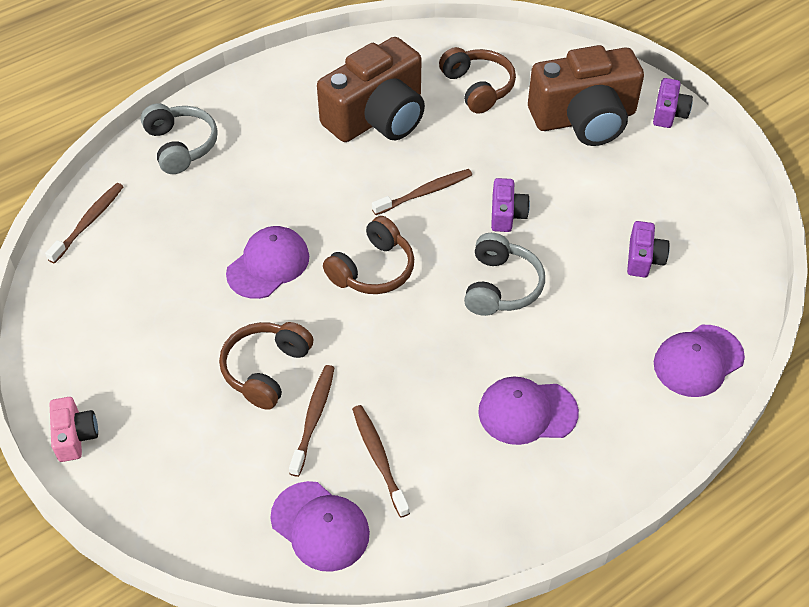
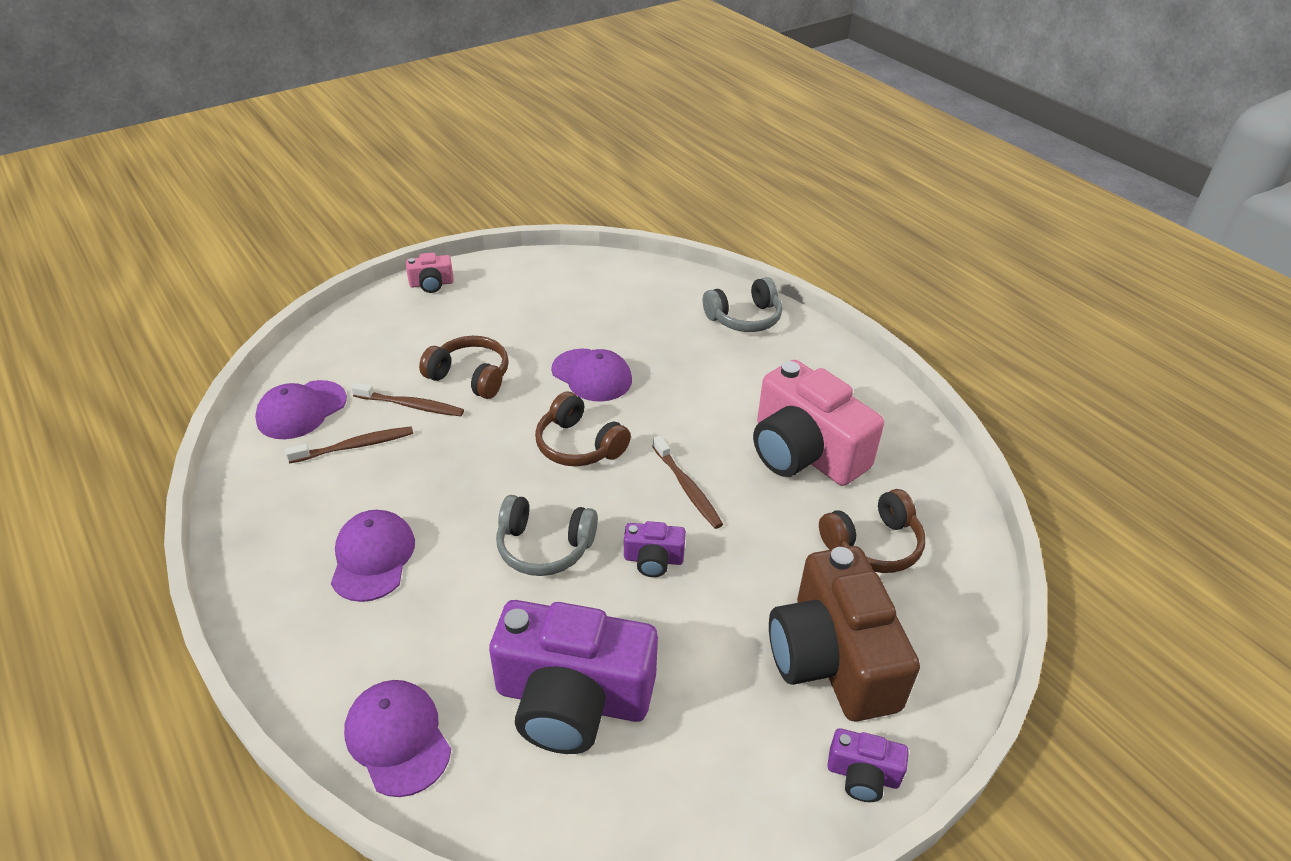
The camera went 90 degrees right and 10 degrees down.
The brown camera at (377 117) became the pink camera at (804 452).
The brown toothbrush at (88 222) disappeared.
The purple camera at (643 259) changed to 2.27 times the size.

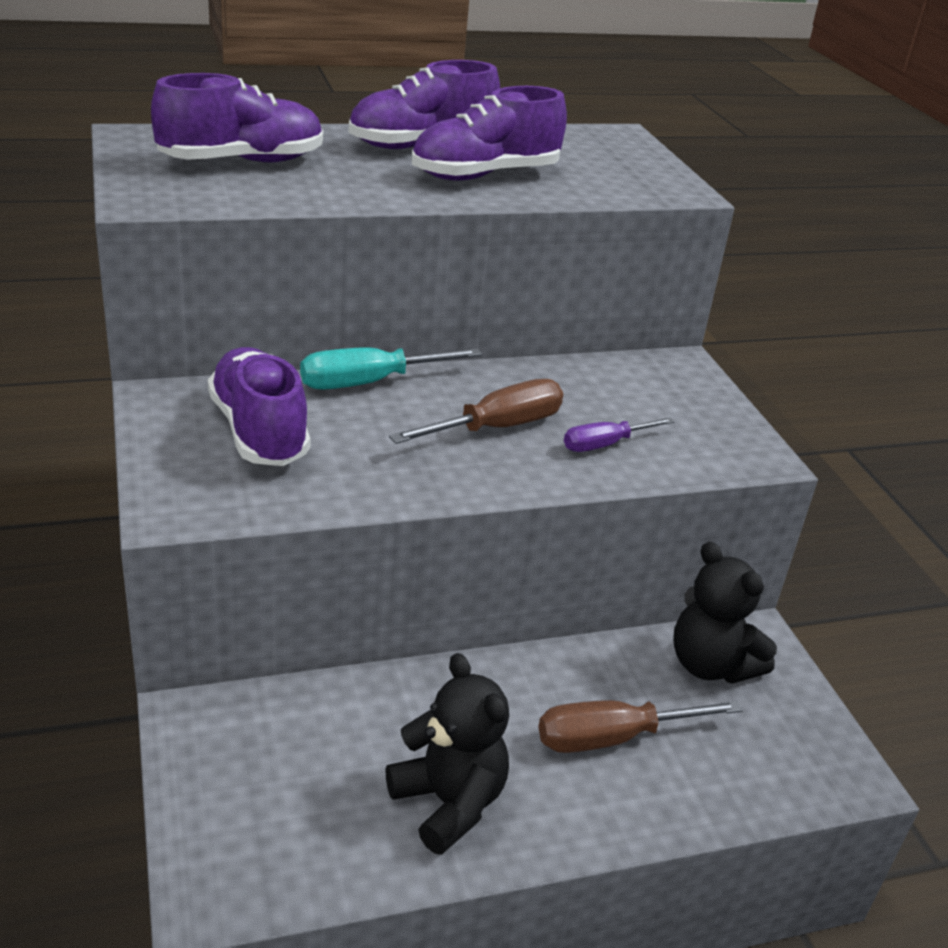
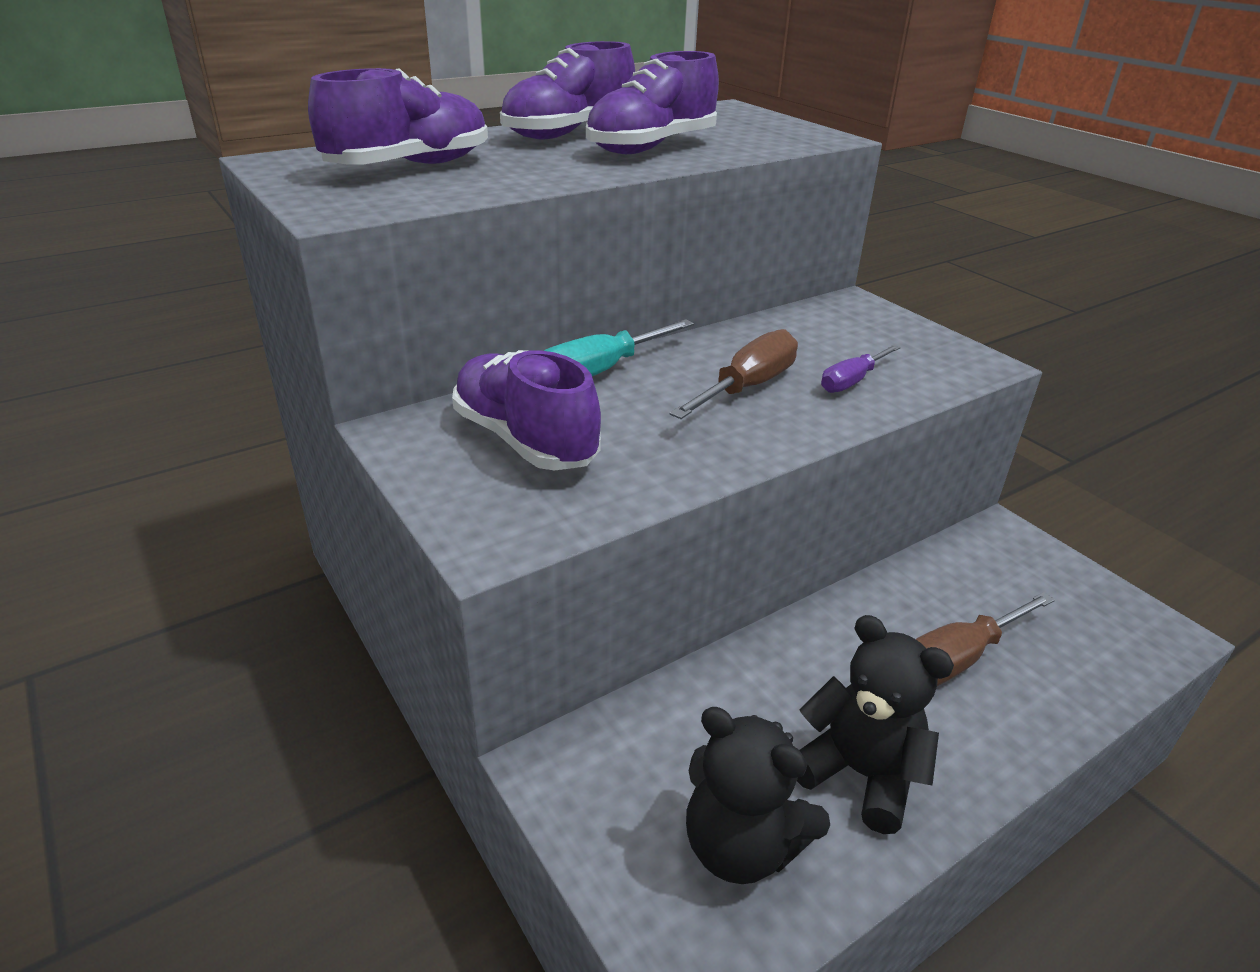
The camera went 15 degrees left and 0 degrees up.
The black teddy bear moved from (710 665) to (741 845).

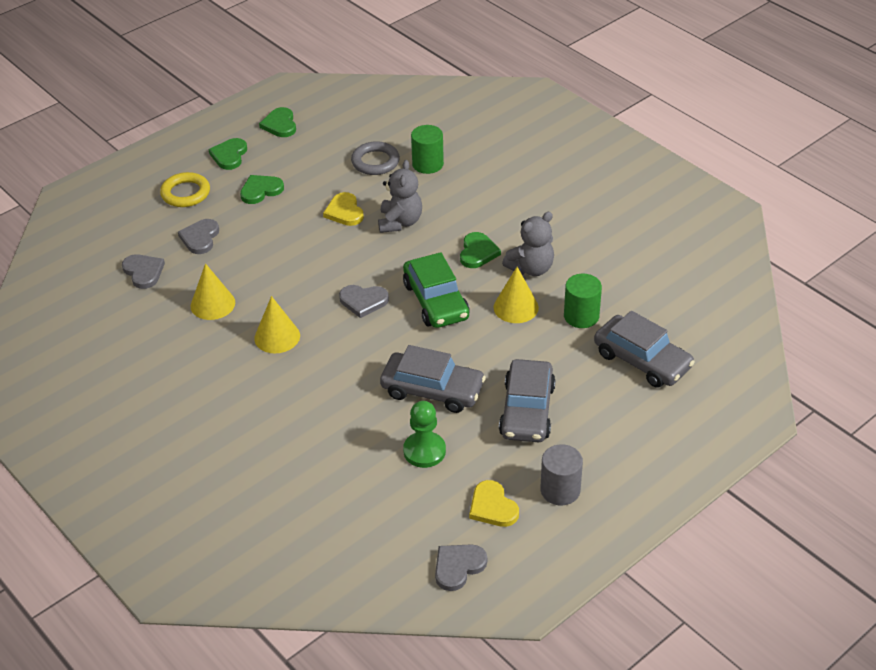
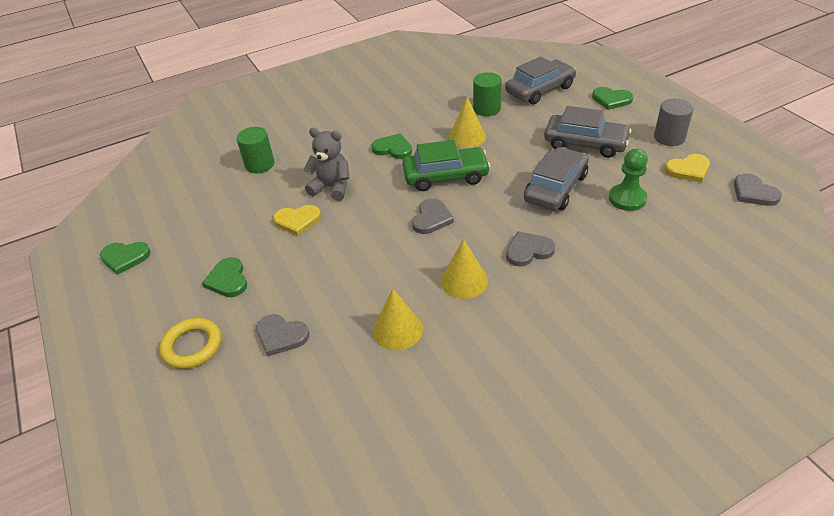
The camera went 75 degrees left and 0 degrees up.
The green heart moved from (229 155) to (611 100).
The grey ring at (375 162) disappeared.
The grey teddy bear at (531 268) disappeared.
The grey heart moved from (143 272) to (528 251).

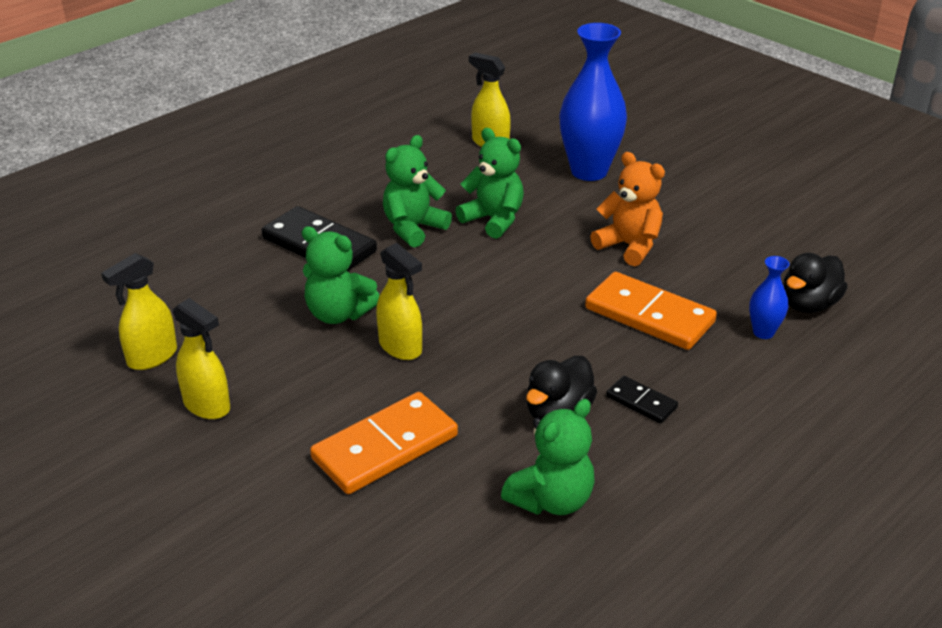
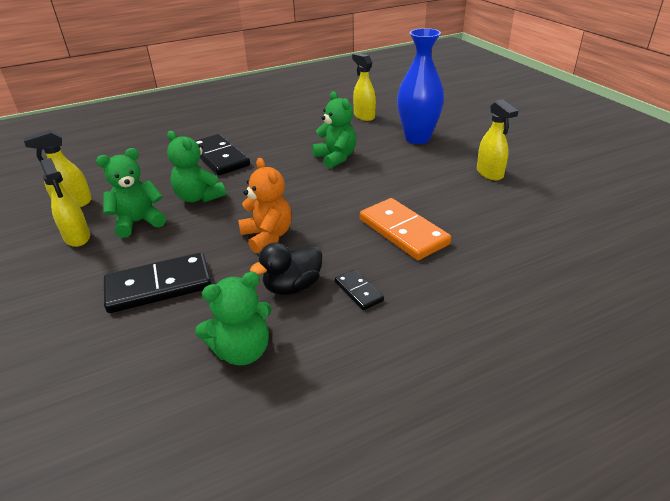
The camera went 20 degrees right and 0 degrees up.
The green teddy bear moved from (413 228) to (138 222).
The orange teddy bear moved from (629 246) to (267 236).
The yellow spray bottle moved from (400 347) to (490 173).
The black duck at (808 304) disappeared.
The blue vase at (763 332) disappeared.
The orange domino at (385 447) became the black domino at (159 286).

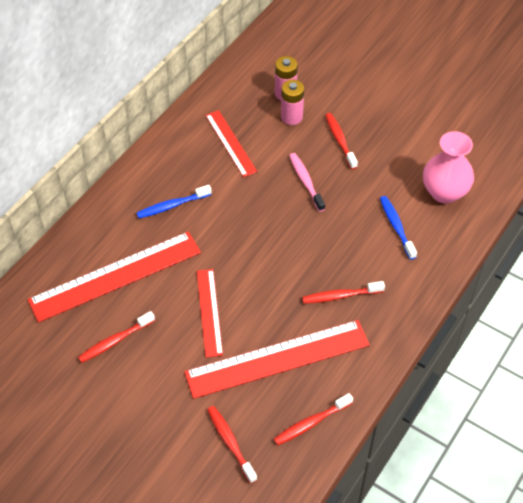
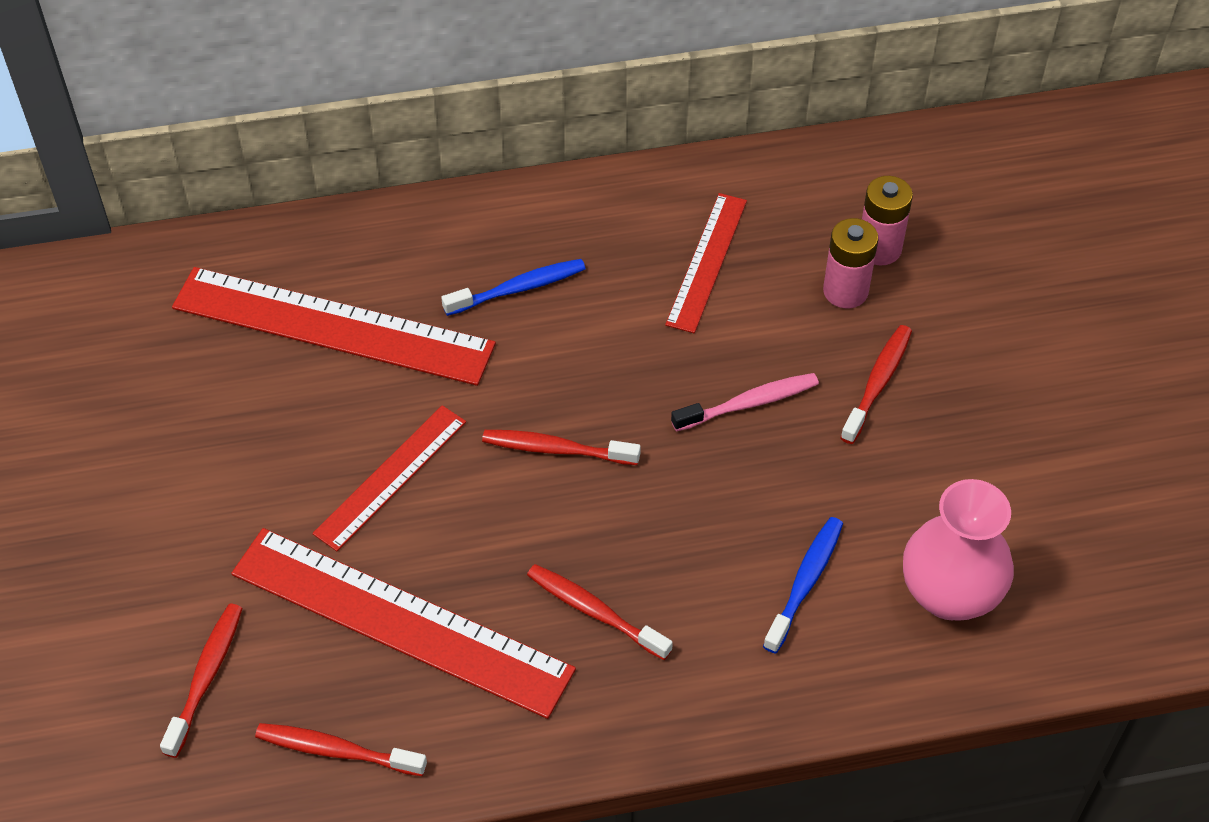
The camera went 45 degrees right and 0 degrees up.
The pink toothbrush at (305 181) turned 45 degrees clockwise.
The blue toothbrush at (172 205) turned 135 degrees clockwise.
The red toothbrush moved from (115 341) to (556 449).

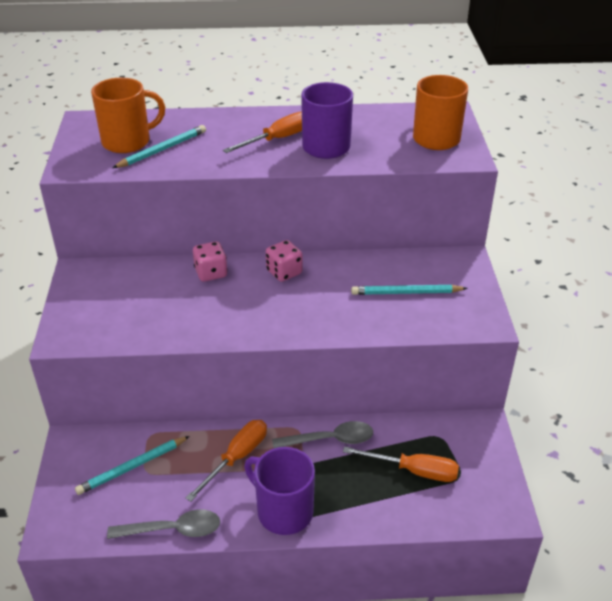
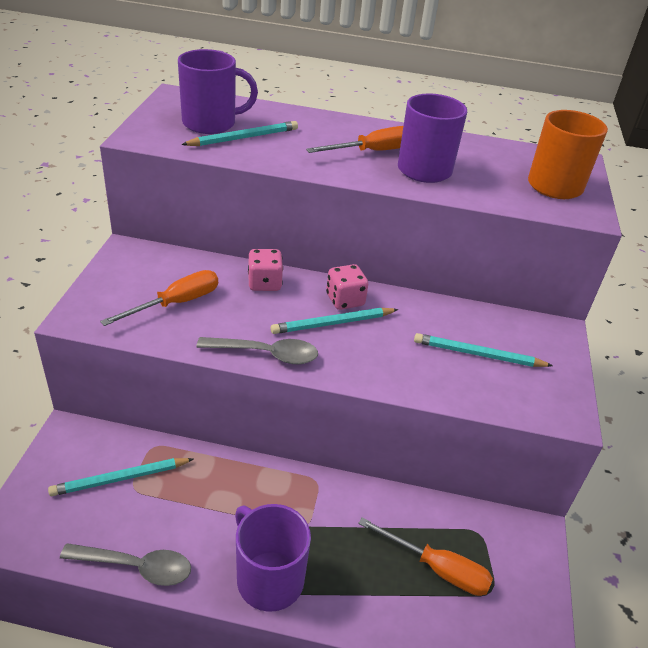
The camera went 10 degrees right and 0 degrees up.
The orange mug at (127 142) became the purple mug at (211 123).
The orange screwdriver moved from (237 458) to (176 303).
The grey spoon moved from (330 439) to (266 354).
The turquoise pencil at (333 323) appeared.

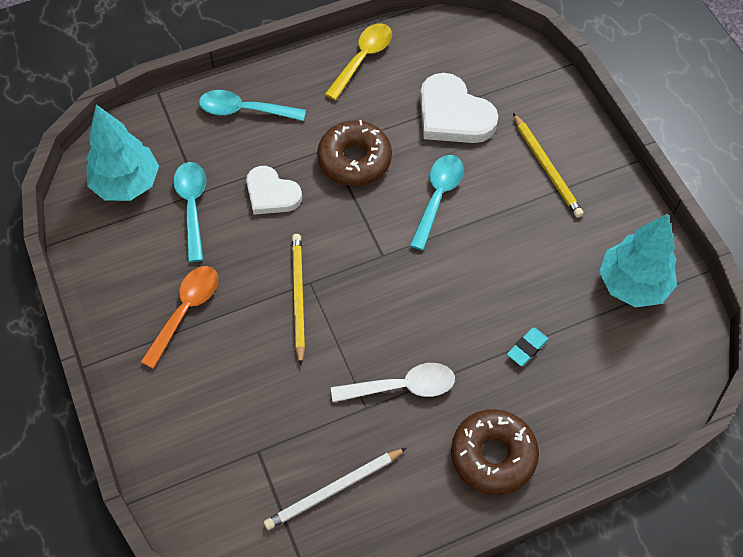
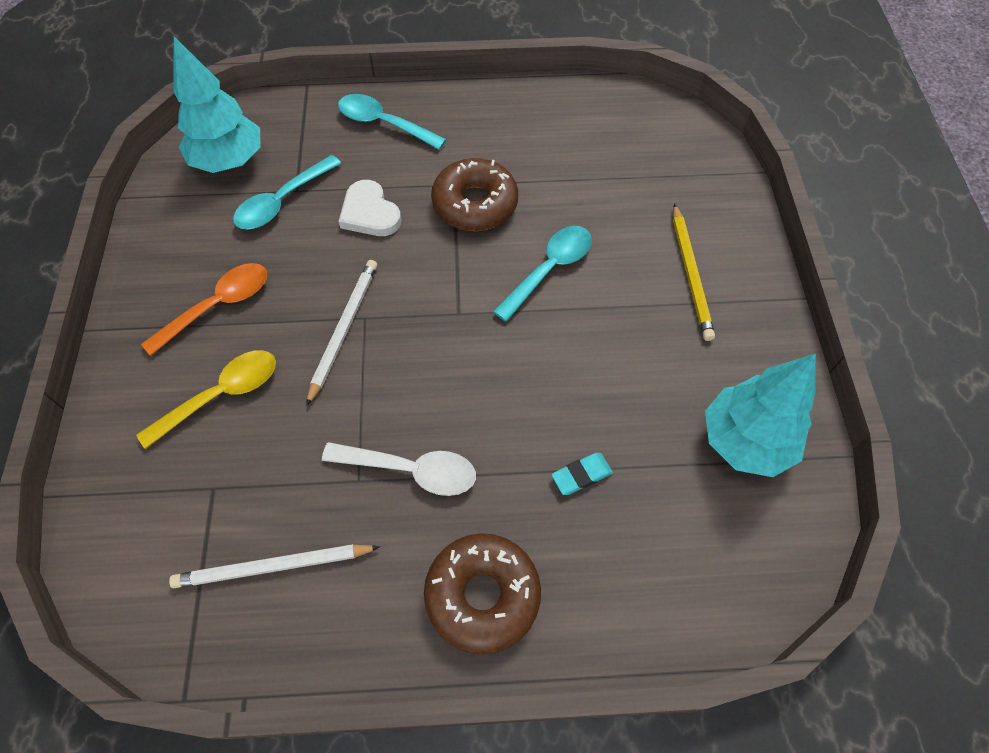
The camera went 20 degrees right and 0 degrees up.
The yellow spoon moved from (363 59) to (222 395).
The white heart at (453 115) disappeared.
The turquoise spoon at (192 206) turned 150 degrees counterclockwise.
The yellow pencil at (298 297) became the white pencil at (344 329).

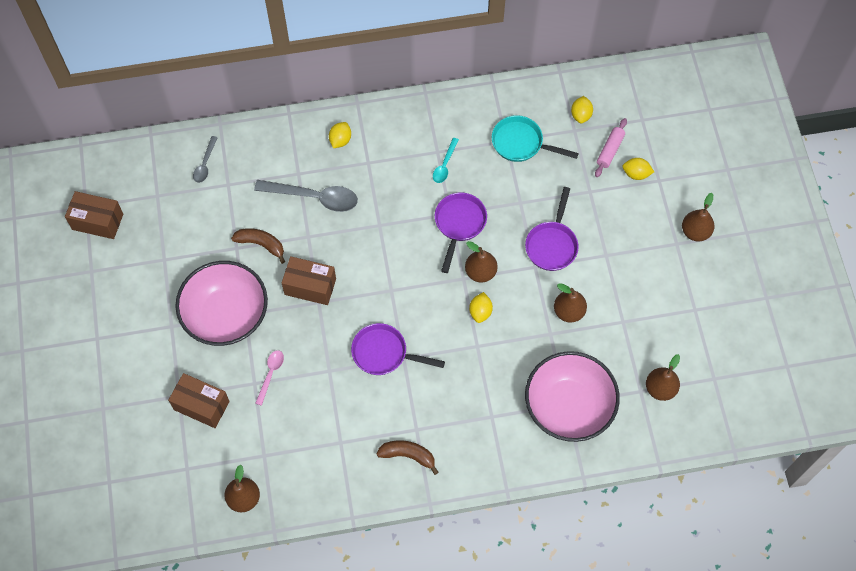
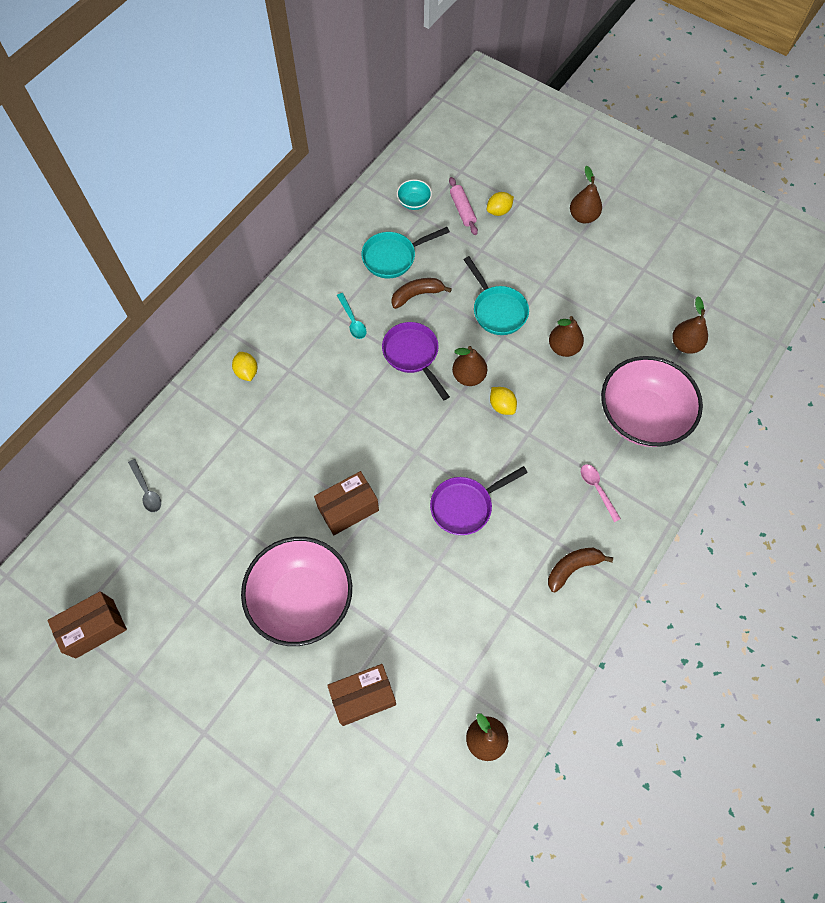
The camera went 45 degrees left and 0 degrees up.
The yellow lemon at (581 115) was replaced by the turquoise bowl at (414 202).
The grey spoon at (314 197) disappeared.
The purple pan at (552 244) became the turquoise pan at (497 310).
The brown banana moved from (261 244) to (417 295).
The pink spoon moved from (270 374) to (597 489).

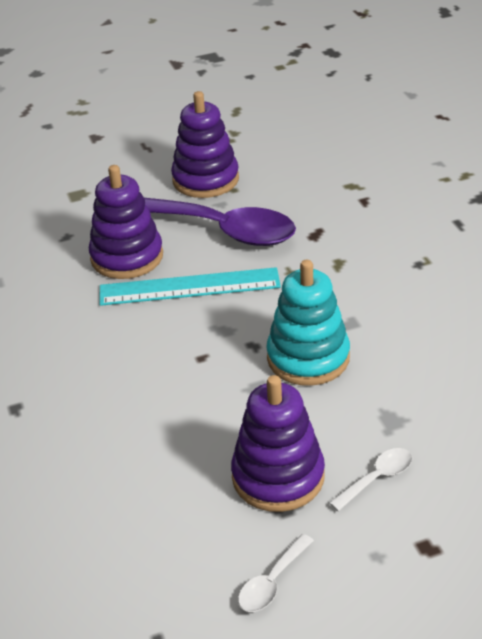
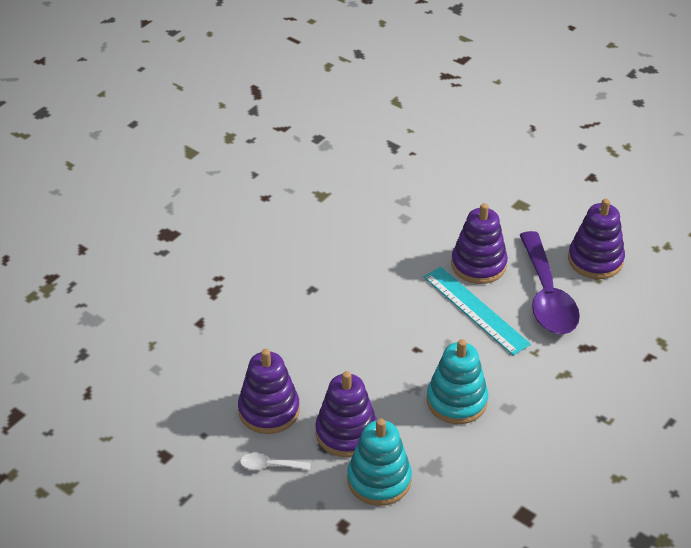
The camera went 55 degrees right and 5 degrees up.
The white spoon at (377 478) was replaced by the turquoise stacking toy at (379 480).
The purple stacking toy at (269 410) appeared.

